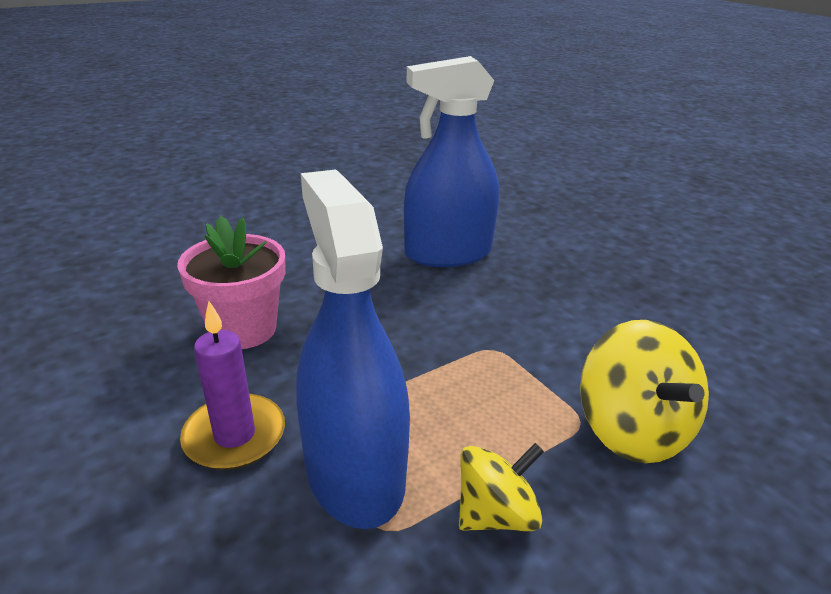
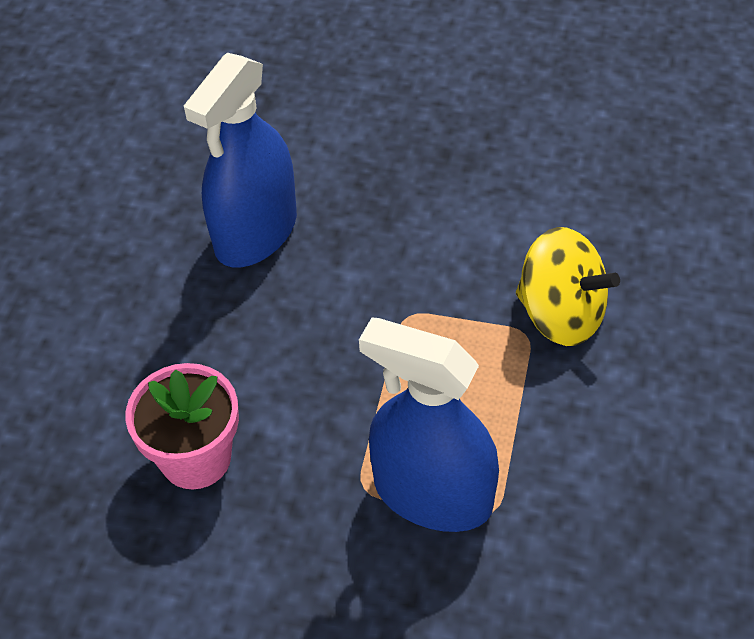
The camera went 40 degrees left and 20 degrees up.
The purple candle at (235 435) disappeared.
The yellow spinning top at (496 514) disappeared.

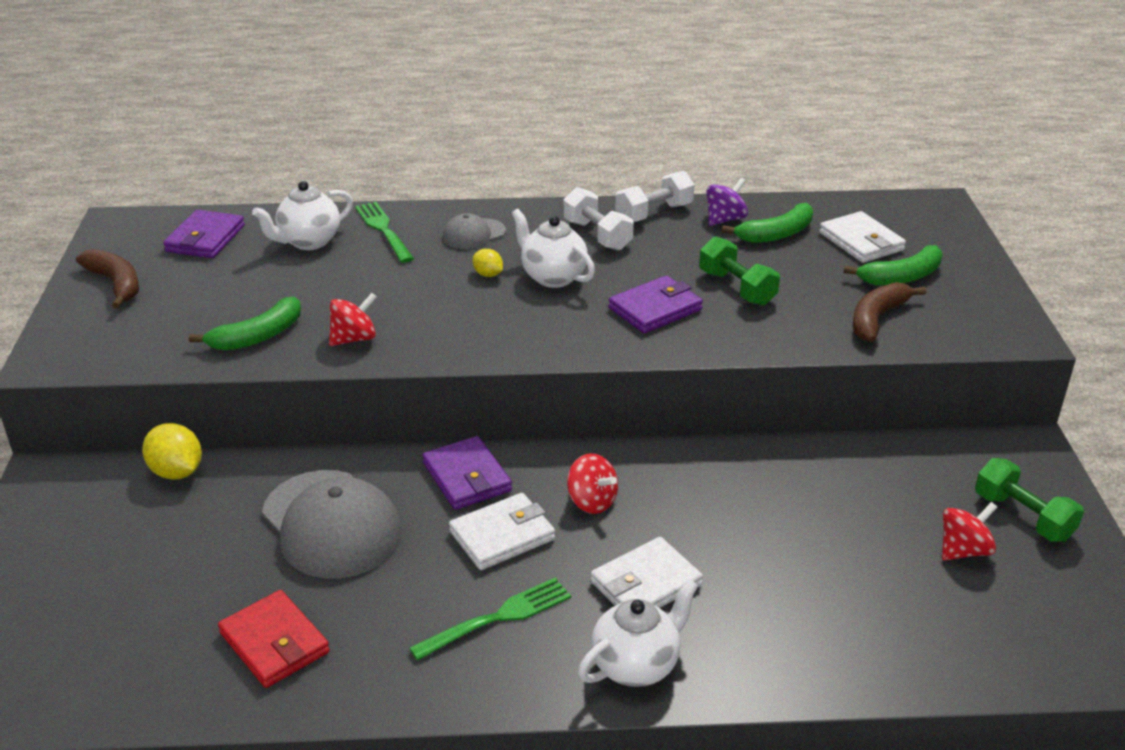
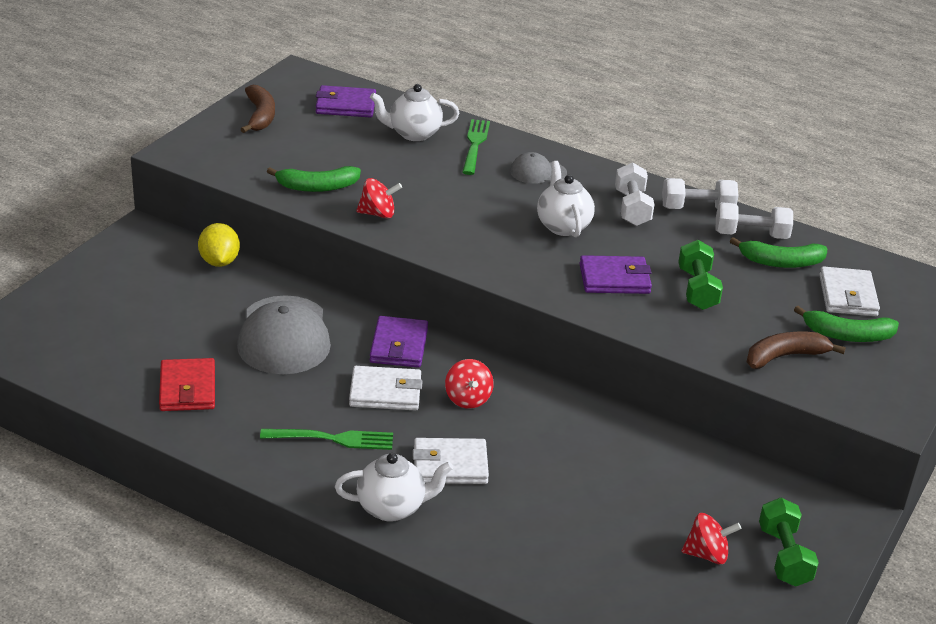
The camera went 30 degrees right and 0 degrees up.
The purple spinning top at (725 219) was replaced by the white dumbbell at (751 235).
The purple wallet at (205 239) turned 45 degrees clockwise.
The yellow lemon at (488 274) disappeared.

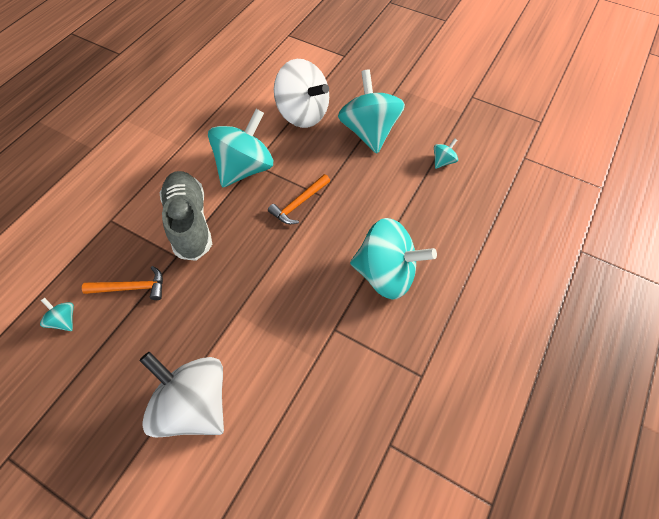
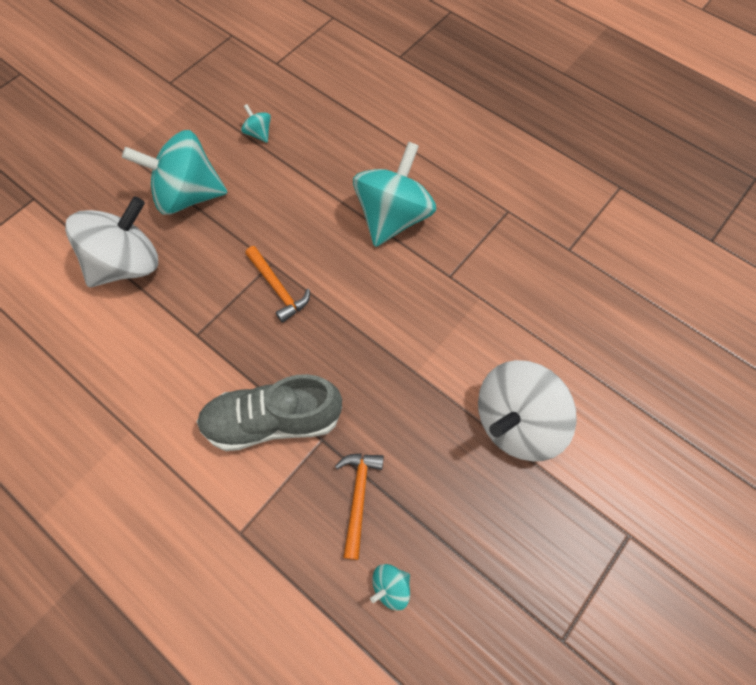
The camera went 80 degrees left and 5 degrees up.
The turquoise spinning top at (245 168) disappeared.

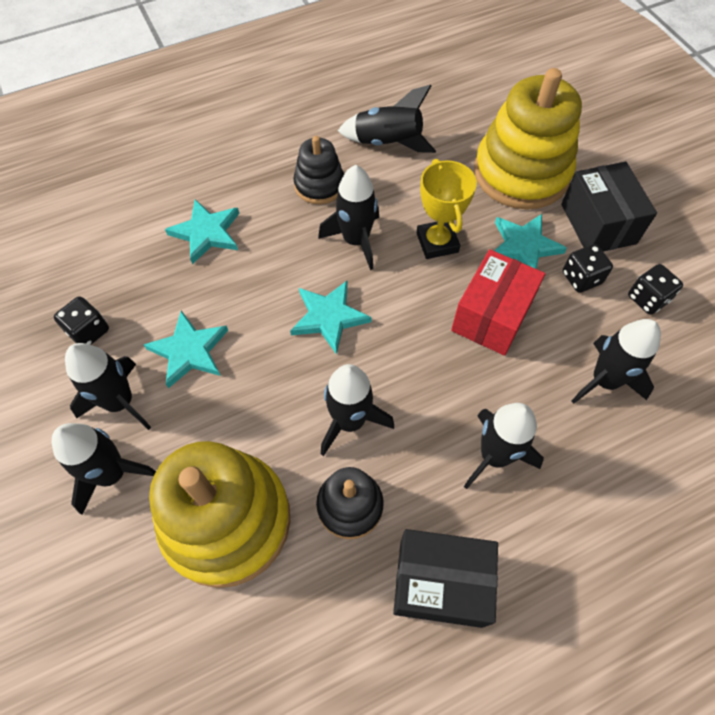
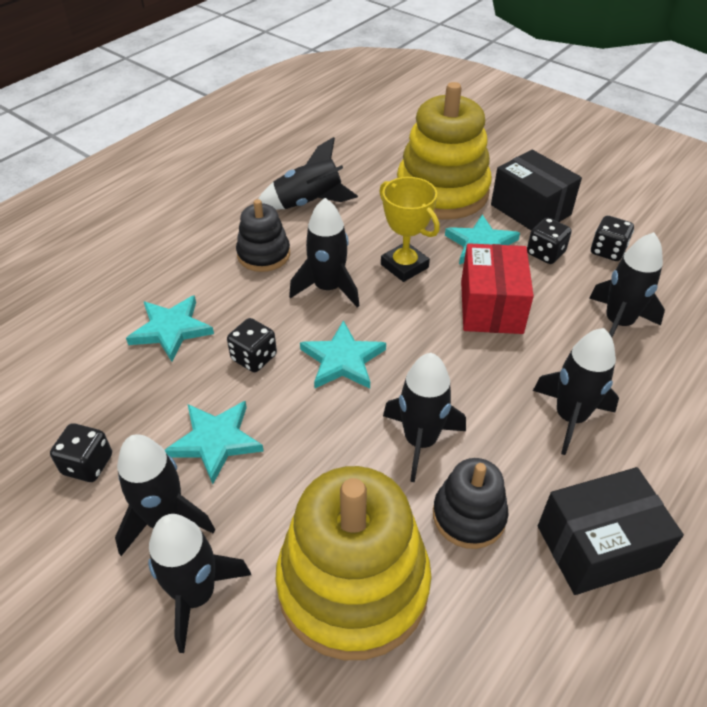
The camera went 25 degrees left and 15 degrees down.
The black dice at (254 358) appeared.

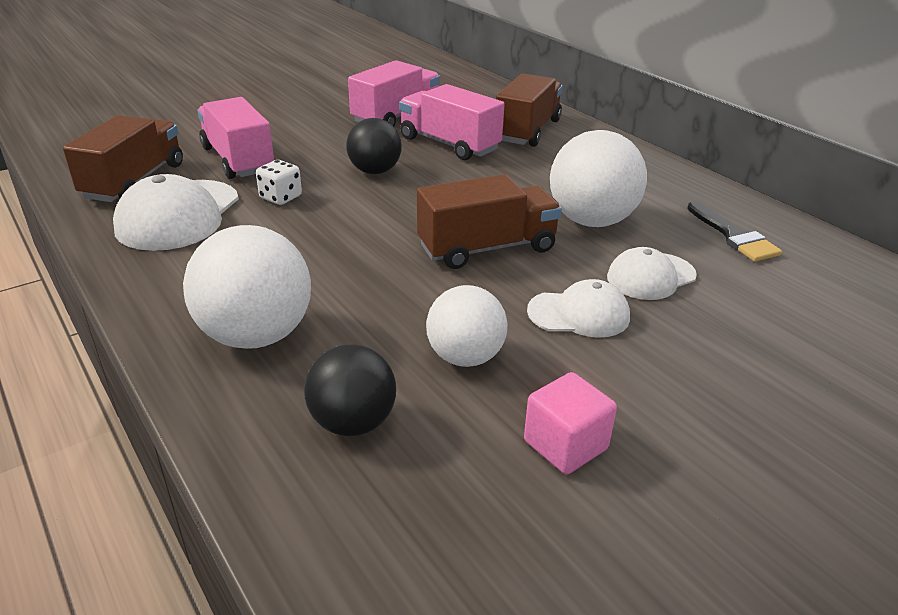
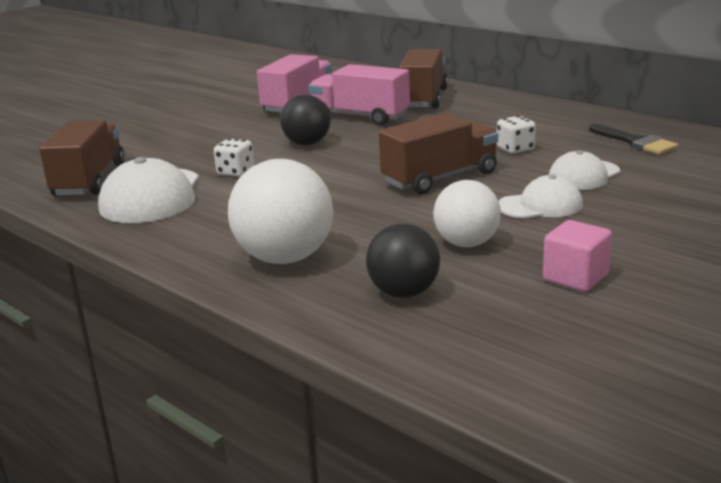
The camera went 10 degrees left and 10 degrees down.
The pink truck at (238 160) disappeared.
The white ball at (591 221) was replaced by the white dice at (515 149).

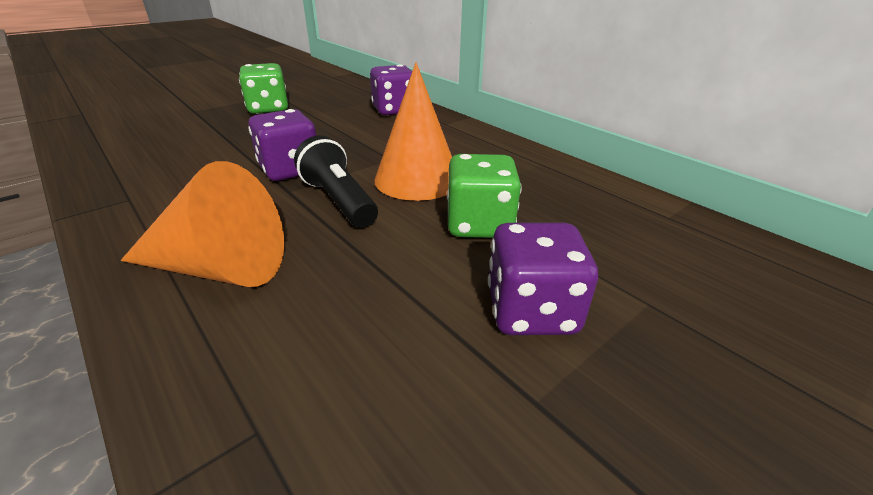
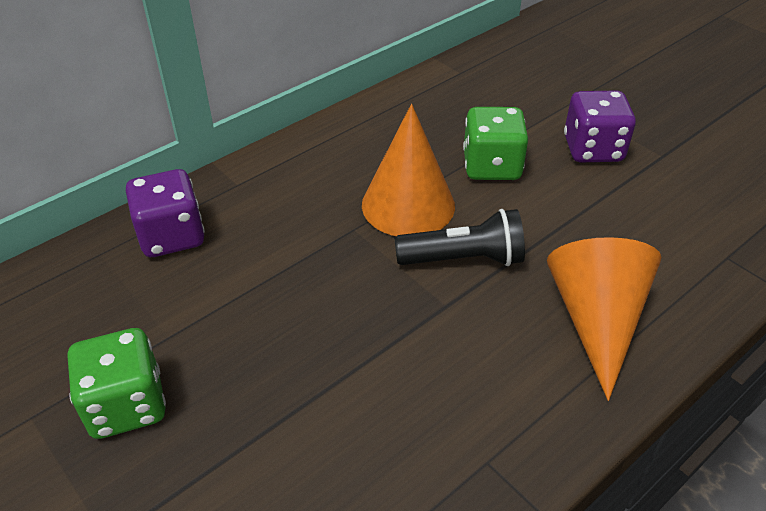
The camera went 90 degrees left and 10 degrees up.
The purple dice at (290 170) disappeared.
The black flashlight at (339 201) turned 150 degrees counterclockwise.

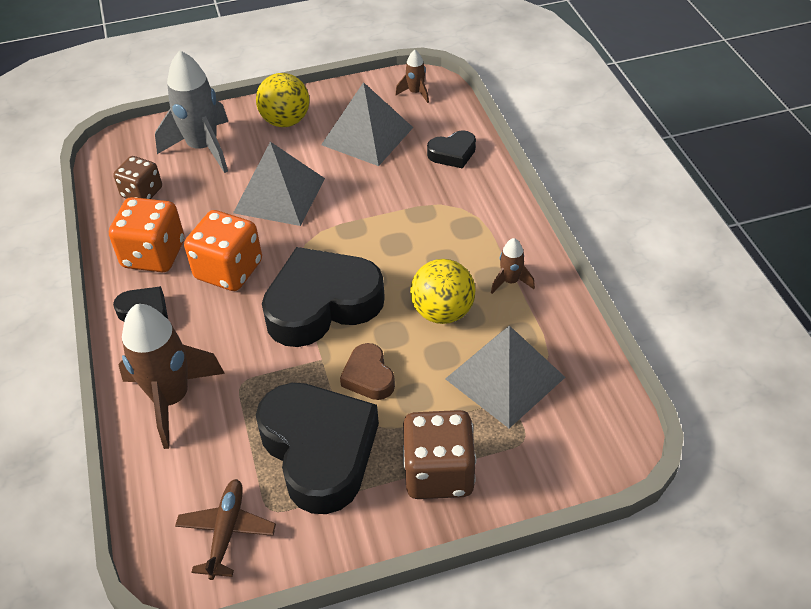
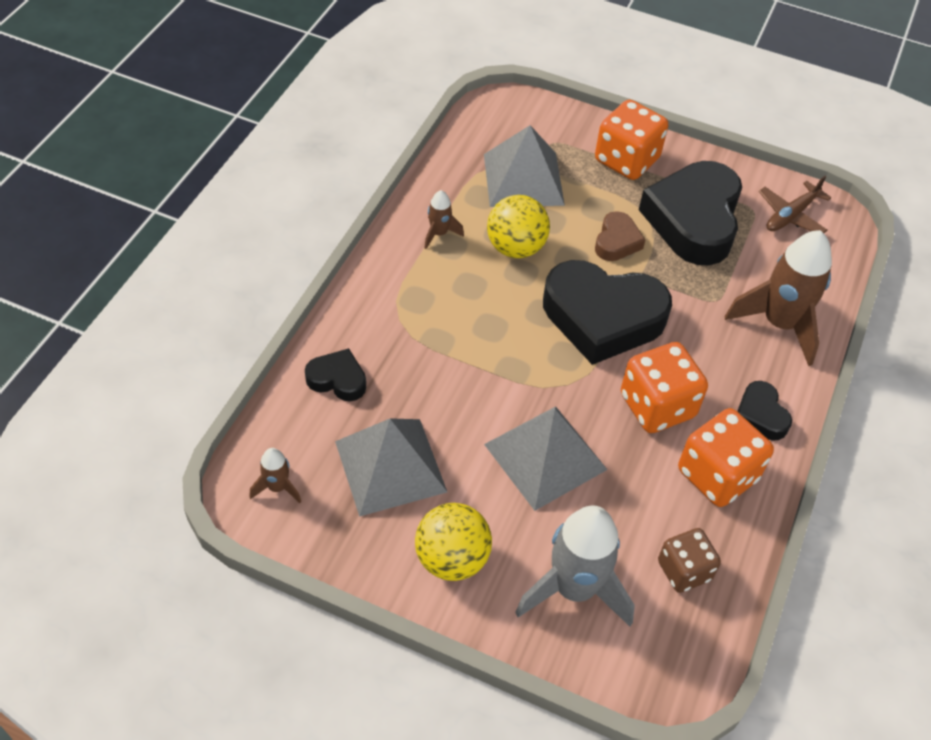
The camera went 145 degrees left and 5 degrees up.
The brown dice at (438 473) became the orange dice at (626 160).

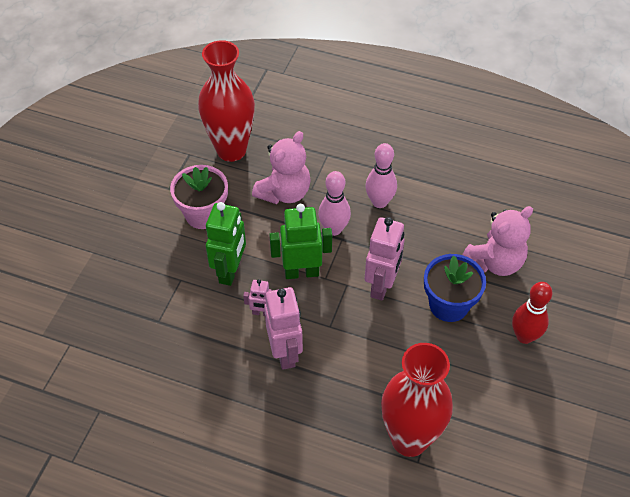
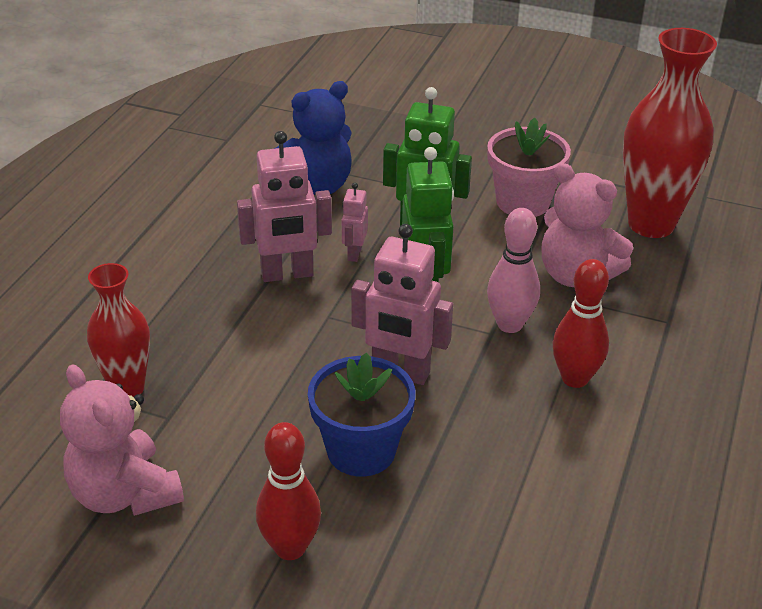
The camera went 90 degrees right and 15 degrees down.
The pink bowling pin at (379 202) became the red bowling pin at (575 378).
The pink teddy bear moved from (495 262) to (124 494).
The red vase at (409 439) changed to 0.60 times the size.
The blue teddy bear at (316 186) appeared.

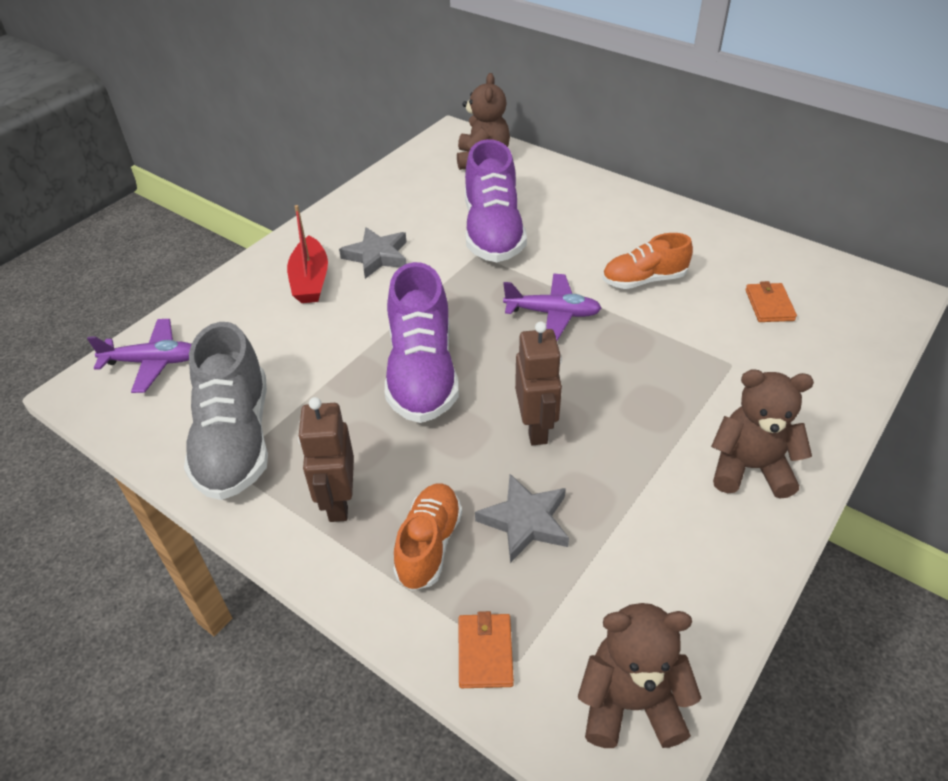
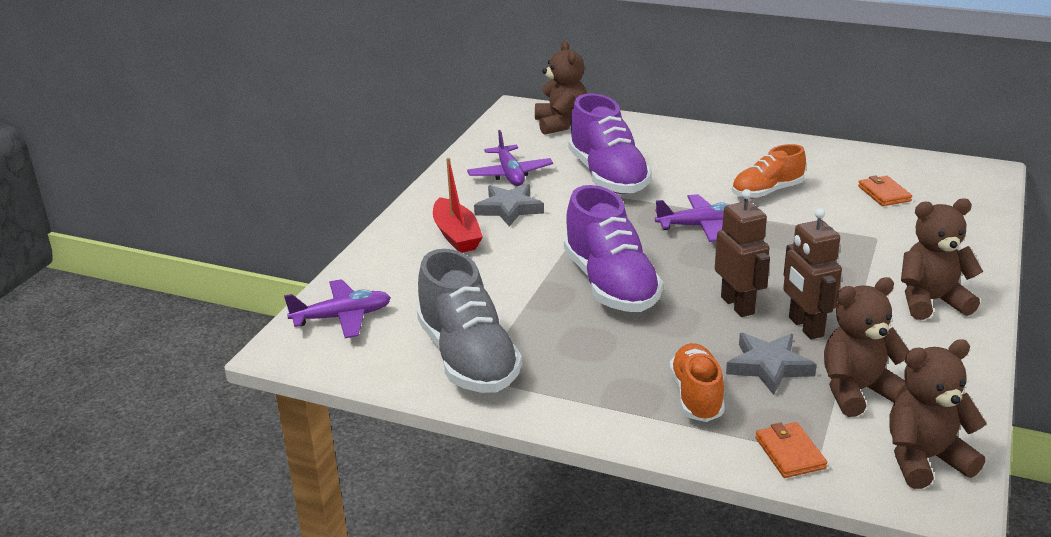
The camera went 15 degrees left and 15 degrees down.
The brown robot moved from (338 502) to (805 327).
The purple plane at (510 174) appeared.
The brown teddy bear at (857 391) appeared.

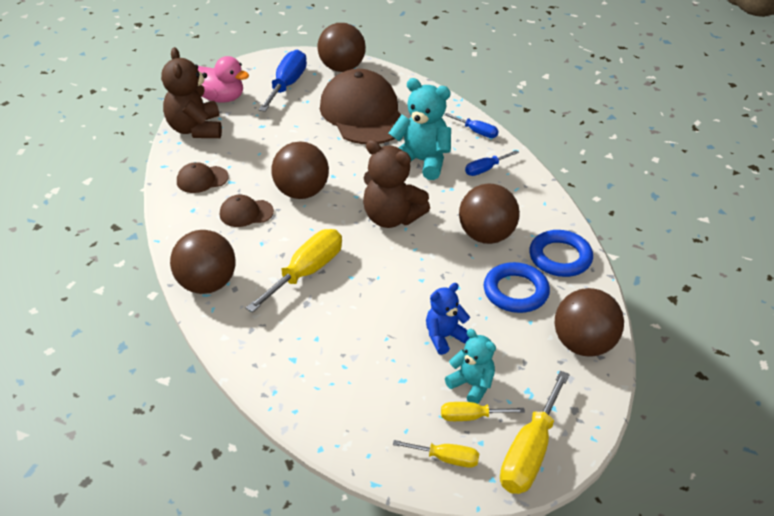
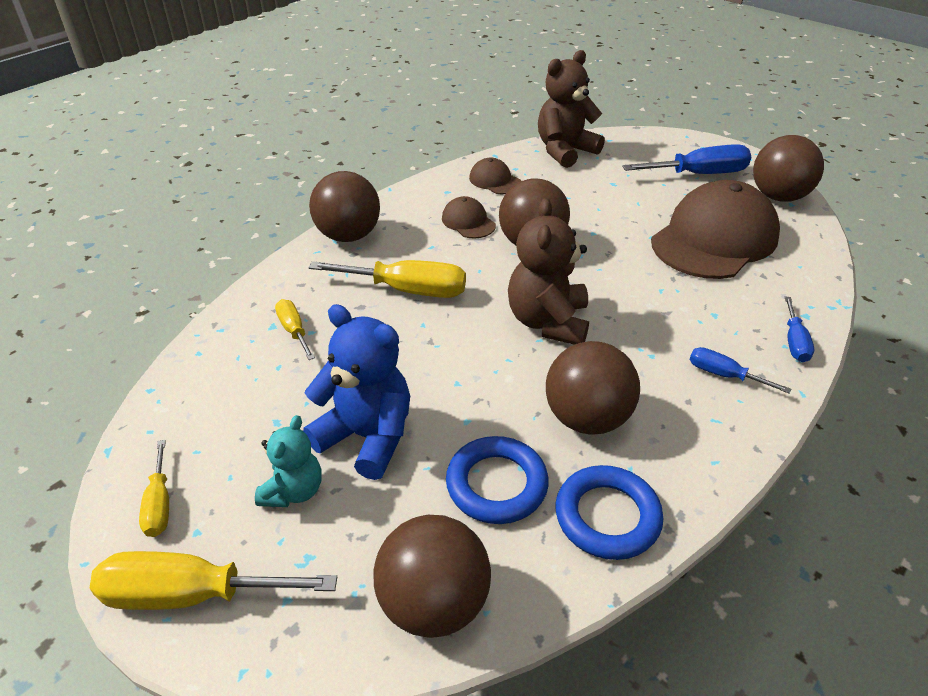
The camera went 65 degrees right and 0 degrees up.
The pink duck at (221 98) disappeared.
The turquoise teddy bear at (421 161) disappeared.
The blue teddy bear at (444 337) changed to 1.67 times the size.
The yellow screwdriver moved from (471 417) to (294 331).

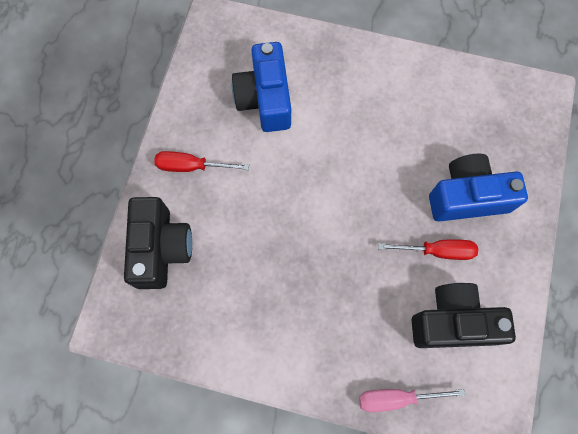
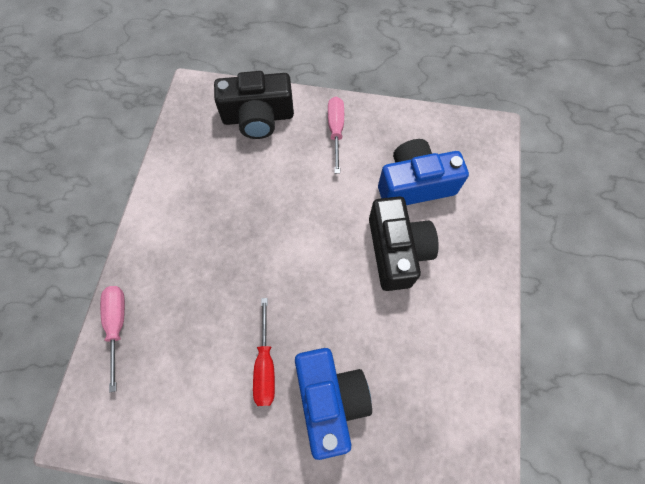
The camera went 85 degrees right and 5 degrees down.
The red screwdriver at (191 166) became the pink screwdriver at (335 131).
The black camera moved from (453 321) to (396 251).

